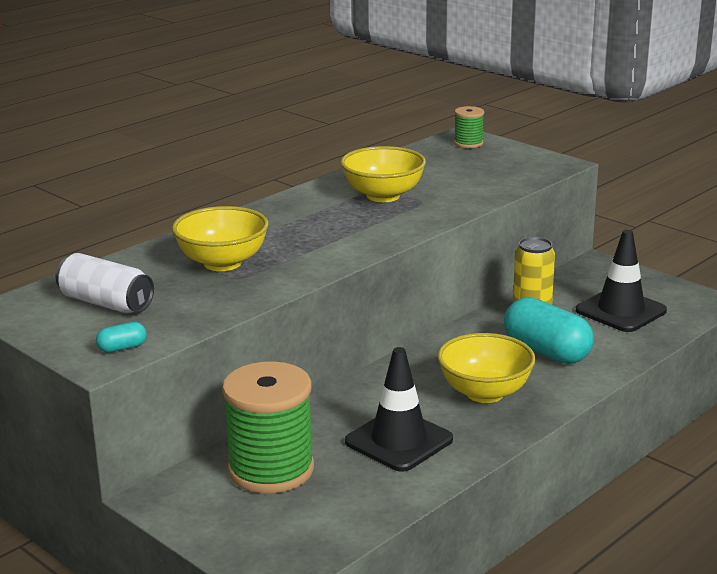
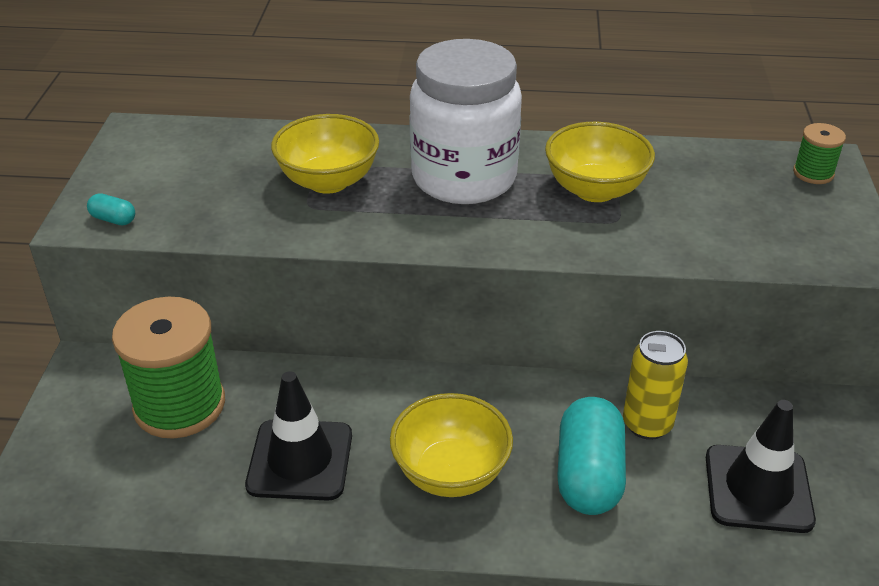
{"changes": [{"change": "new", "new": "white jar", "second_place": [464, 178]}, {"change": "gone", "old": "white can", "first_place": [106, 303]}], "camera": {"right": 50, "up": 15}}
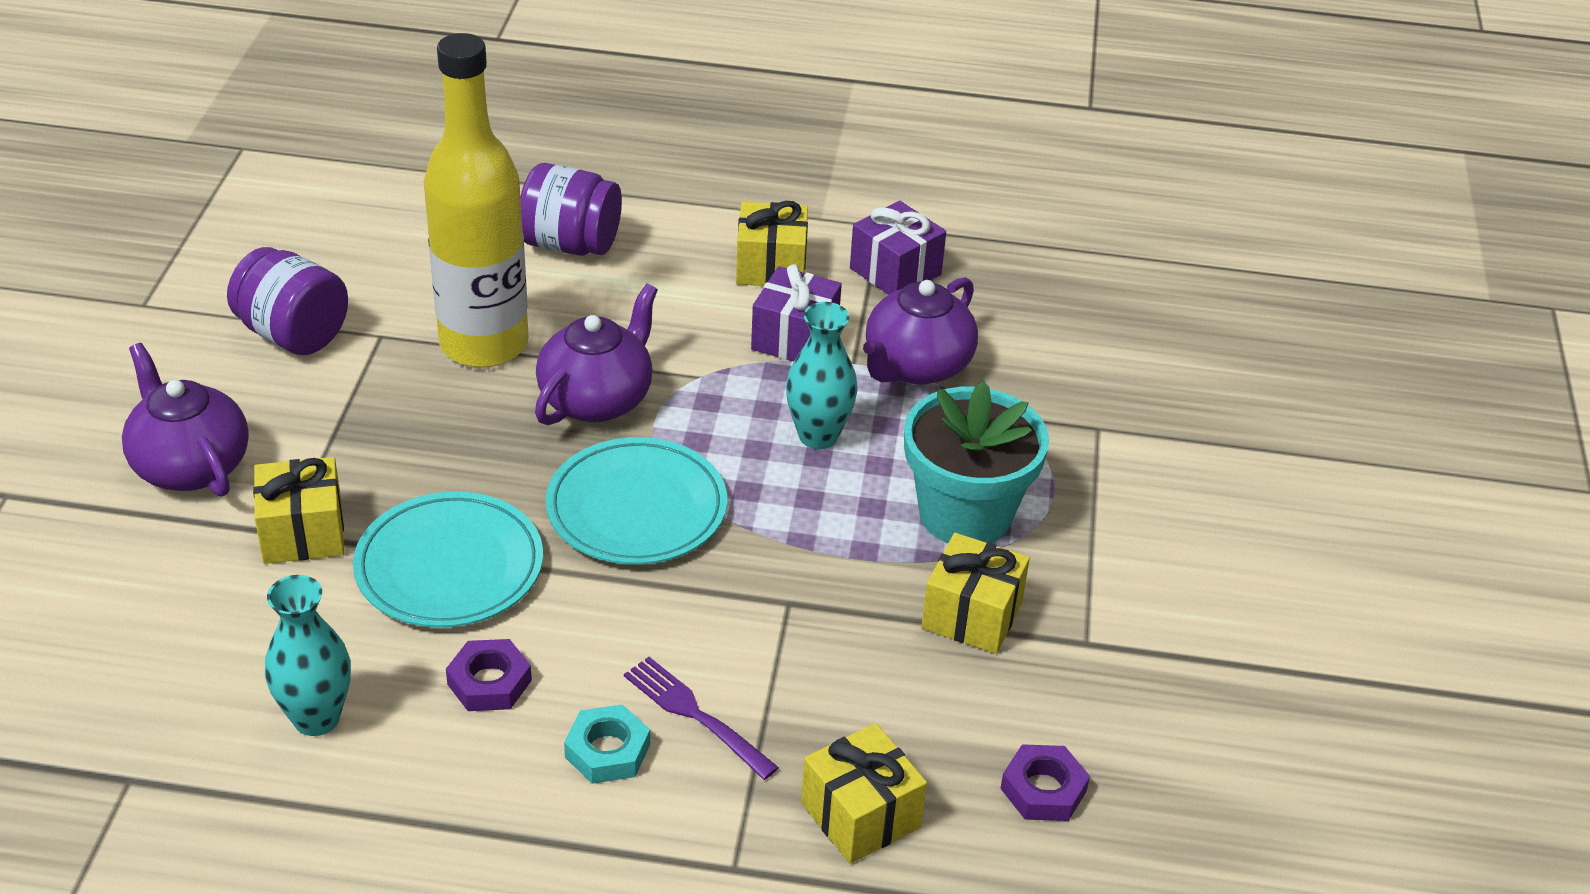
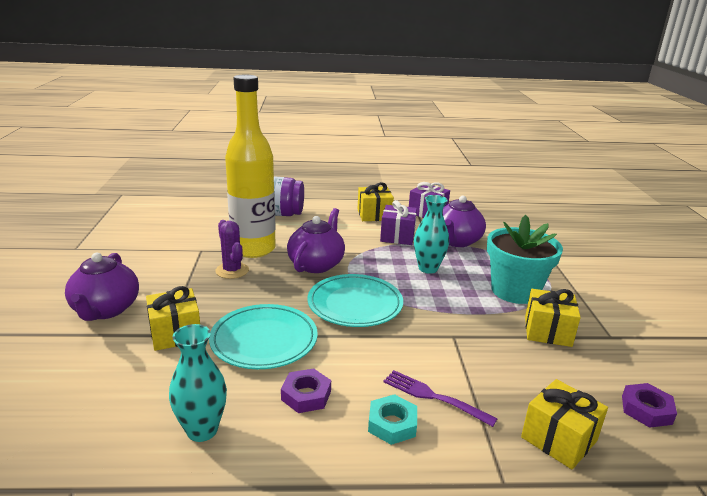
{"changes": [{"change": "rotated", "old": "purple teapot", "first_place": [190, 465], "second_place": [105, 310], "degrees": -135}, {"change": "new", "new": "purple cactus", "second_place": [232, 271]}, {"change": "gone", "old": "purple jar", "first_place": [293, 334]}], "camera": {"right": -10, "up": -15}}
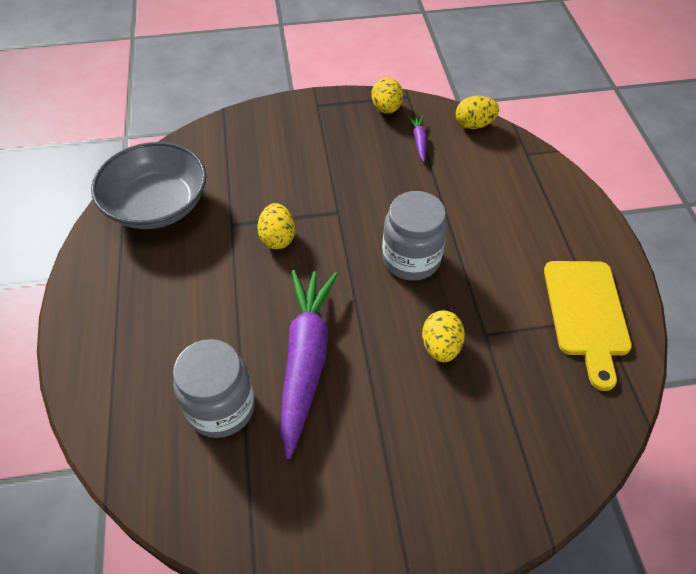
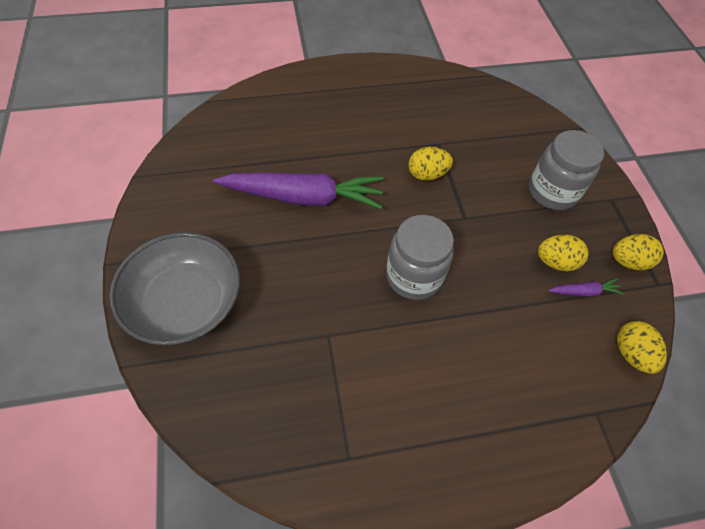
{"changes": [{"change": "shifted", "old": "grey bowl", "first_place": [157, 205], "second_place": [185, 302]}, {"change": "shifted", "old": "grey jar", "first_place": [221, 407], "second_place": [552, 192]}, {"change": "shifted", "old": "yellow egg", "first_place": [440, 347], "second_place": [555, 262]}, {"change": "gone", "old": "yellow cutting board", "first_place": [586, 314]}], "camera": {"right": 85, "up": 5}}
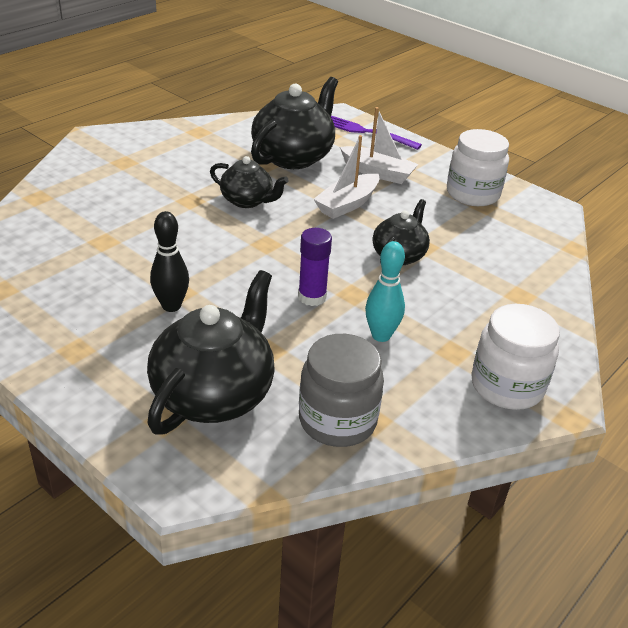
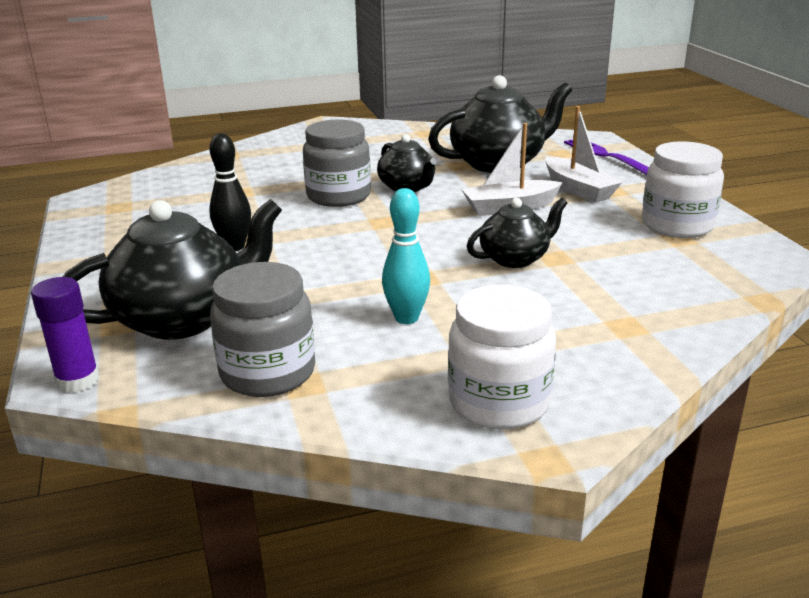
{"changes": [{"change": "shifted", "old": "purple glue stick", "first_place": [312, 297], "second_place": [78, 380]}, {"change": "new", "new": "grey jar", "second_place": [338, 196]}], "camera": {"right": 35, "up": -10}}
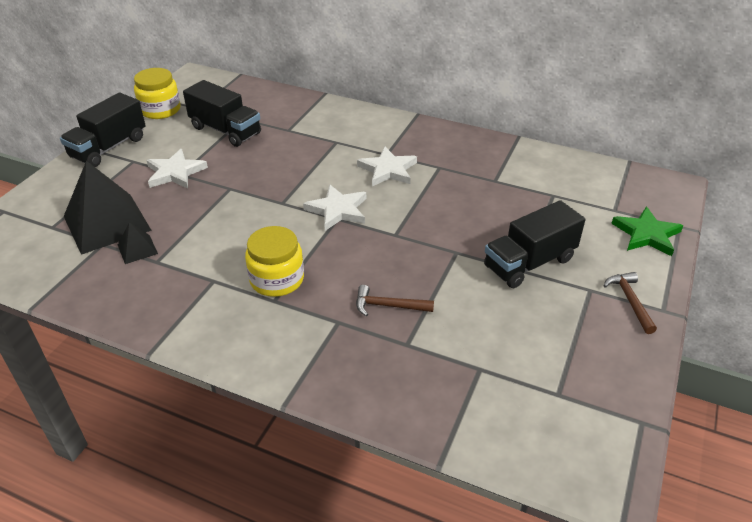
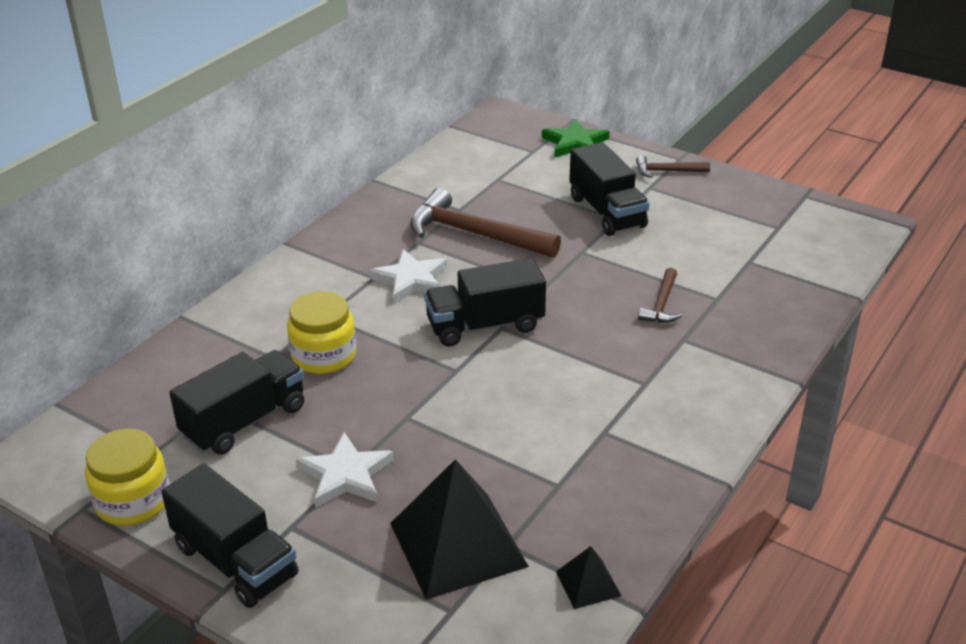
{"changes": [{"change": "shifted", "old": "yellow jar", "first_place": [277, 279], "second_place": [324, 356]}, {"change": "new", "new": "brown hammer", "second_place": [474, 234]}, {"change": "swapped", "old": "white star", "new": "black truck", "first_place": [337, 210], "second_place": [485, 325]}, {"change": "shifted", "old": "black pyramid", "first_place": [137, 249], "second_place": [588, 583]}], "camera": {"right": -80, "up": -5}}
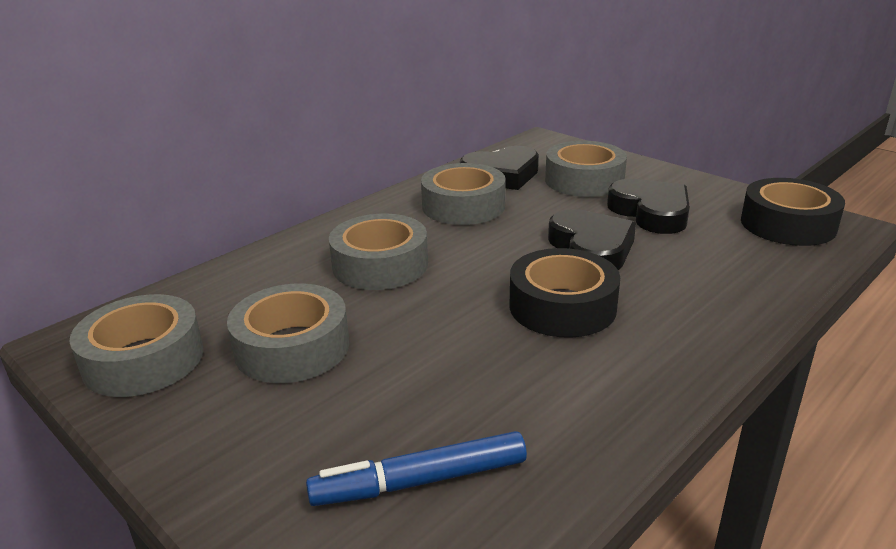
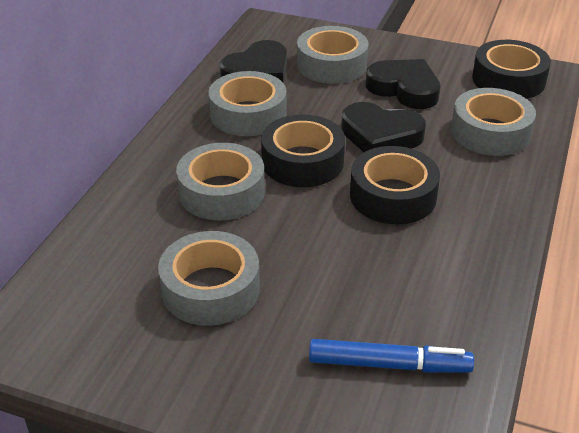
{"changes": [{"change": "new", "new": "black tape", "second_place": [302, 161]}, {"change": "rotated", "old": "blue marker", "first_place": [420, 481], "second_place": [389, 364], "degrees": -135}, {"change": "rotated", "old": "black heart", "first_place": [591, 248], "second_place": [380, 136], "degrees": 150}, {"change": "shifted", "old": "grey tape", "first_place": [143, 359], "second_place": [490, 132]}], "camera": {"right": -25, "up": 10}}
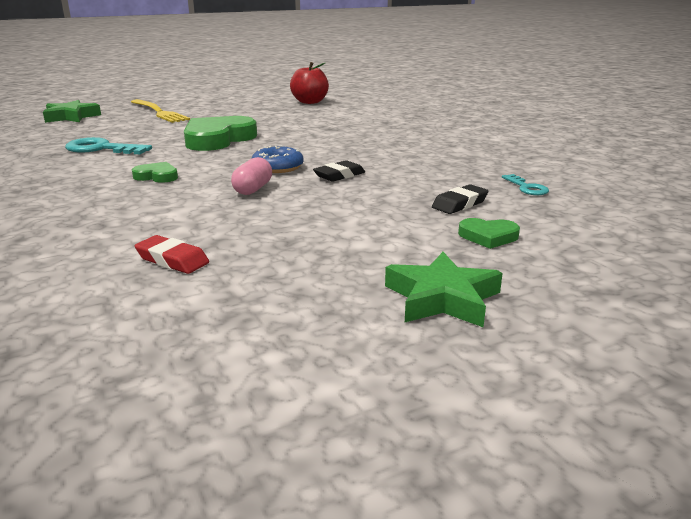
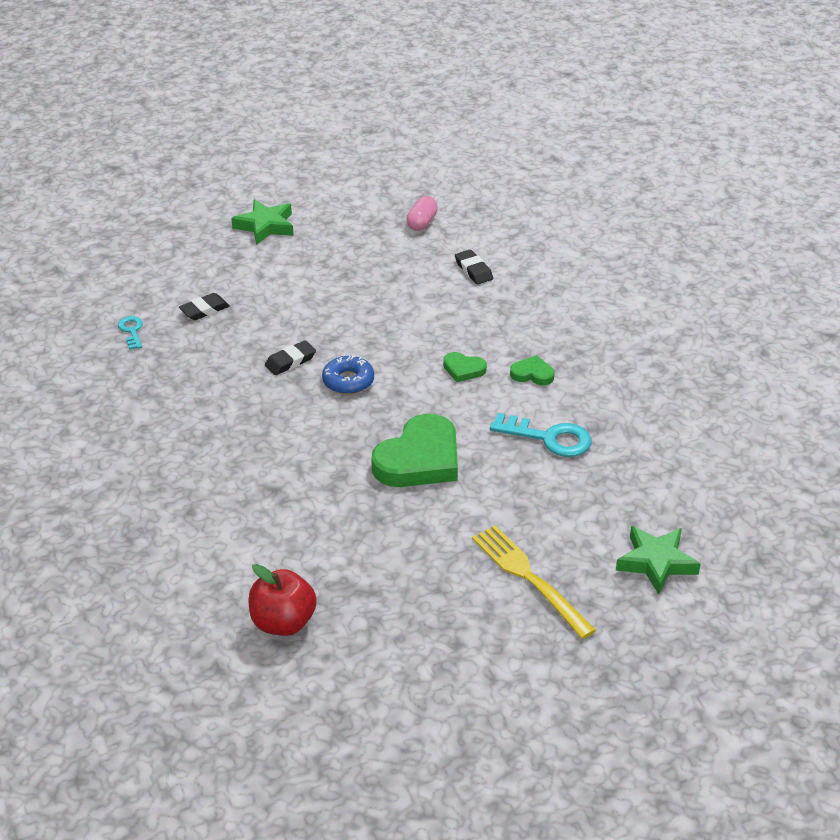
{"changes": [{"change": "shifted", "old": "pink capsule", "first_place": [253, 189], "second_place": [422, 222]}, {"change": "new", "new": "black eraser", "second_place": [473, 270]}, {"change": "shifted", "old": "green heart", "first_place": [488, 236], "second_place": [532, 374]}, {"change": "gone", "old": "red eraser", "first_place": [172, 260]}], "camera": {"right": -175, "up": 15}}
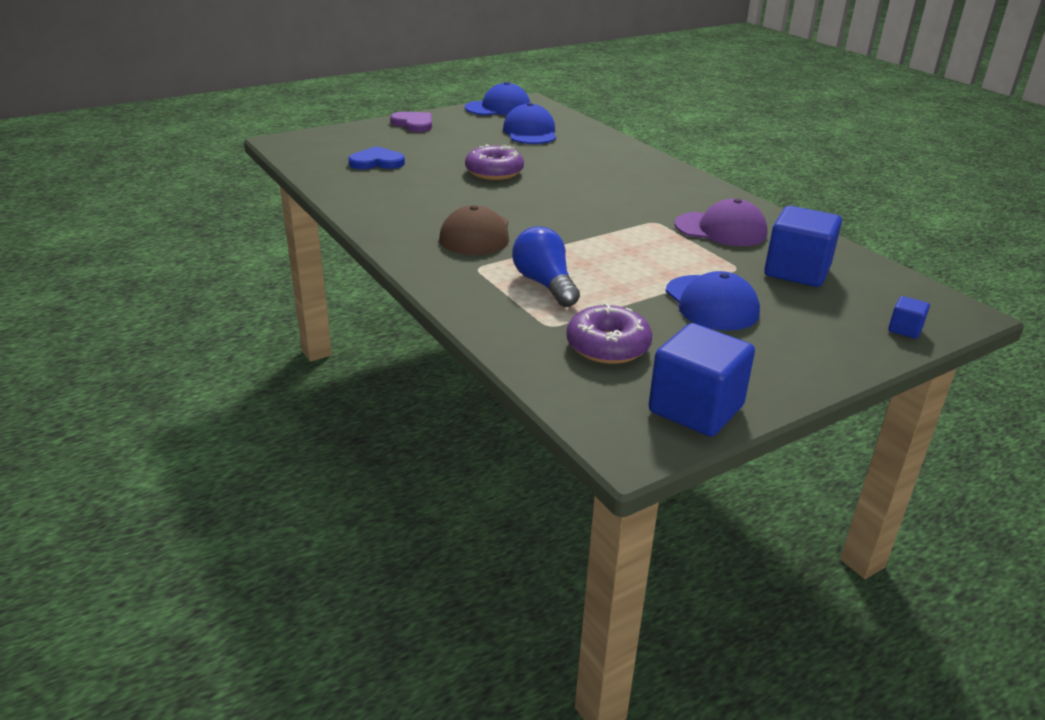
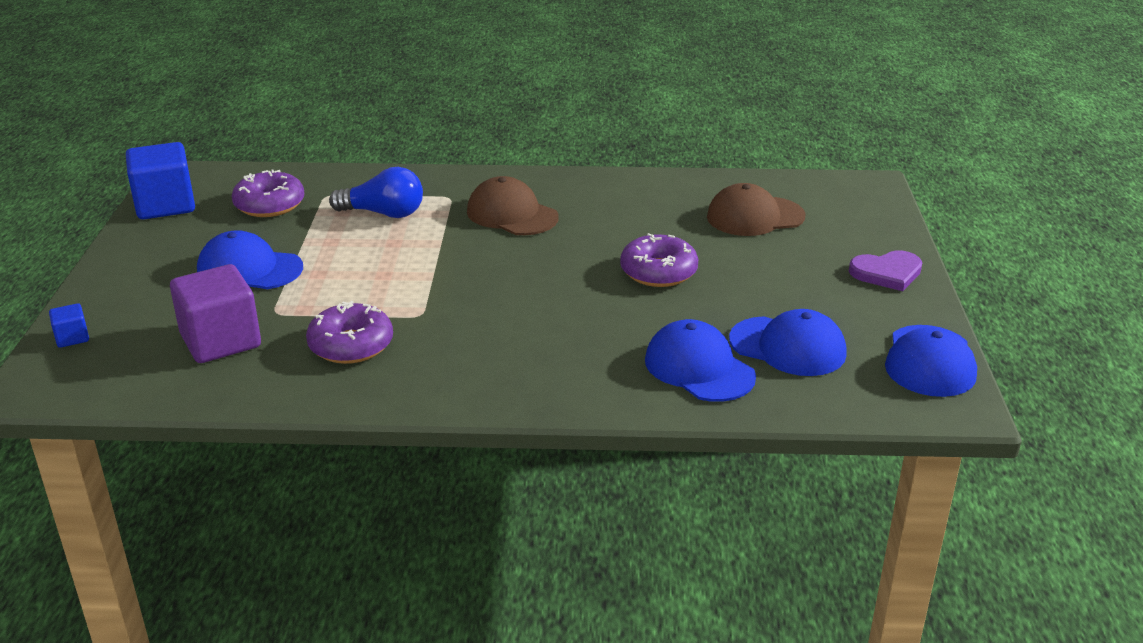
{"changes": [{"change": "repainted", "old": "blue cube", "new": "purple cube", "first_place": [797, 271], "second_place": [221, 341]}, {"change": "swapped", "old": "purple cap", "new": "purple donut", "first_place": [721, 229], "second_place": [351, 345]}, {"change": "new", "new": "blue cap", "second_place": [699, 368]}, {"change": "swapped", "old": "blue heart", "new": "brown cap", "first_place": [377, 162], "second_place": [755, 217]}], "camera": {"right": 125, "up": 0}}
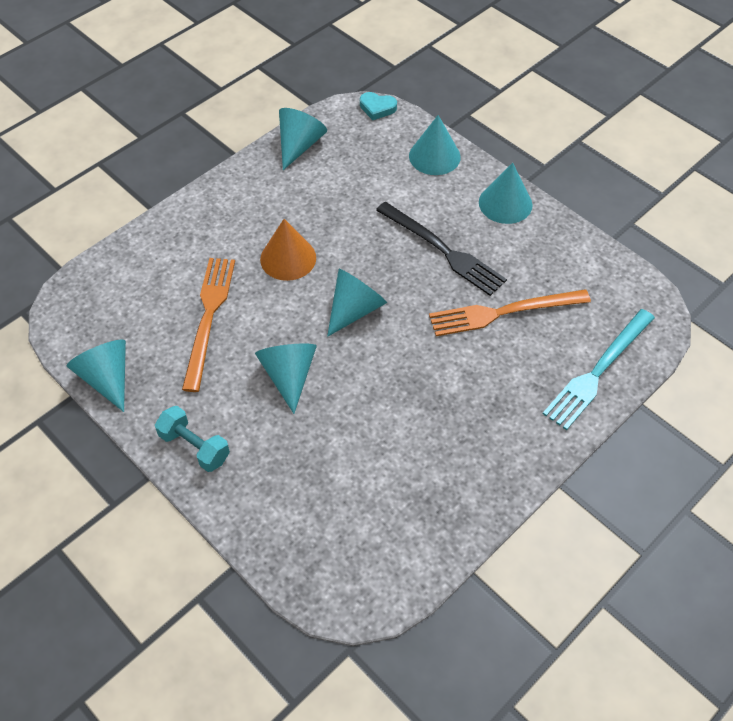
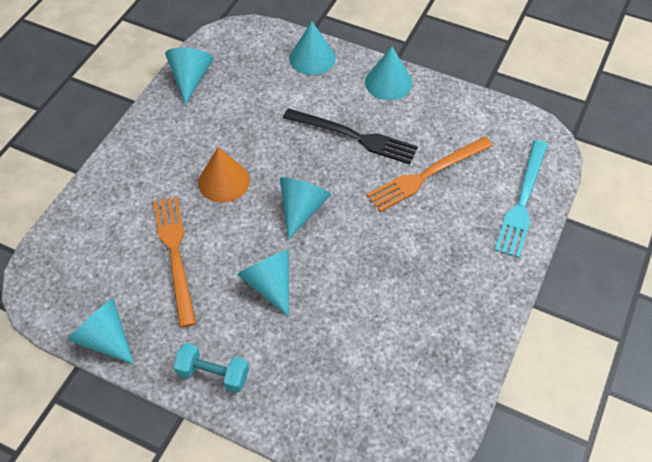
{"changes": [{"change": "gone", "old": "turquoise heart", "first_place": [377, 108]}], "camera": {"right": -20, "up": 0}}
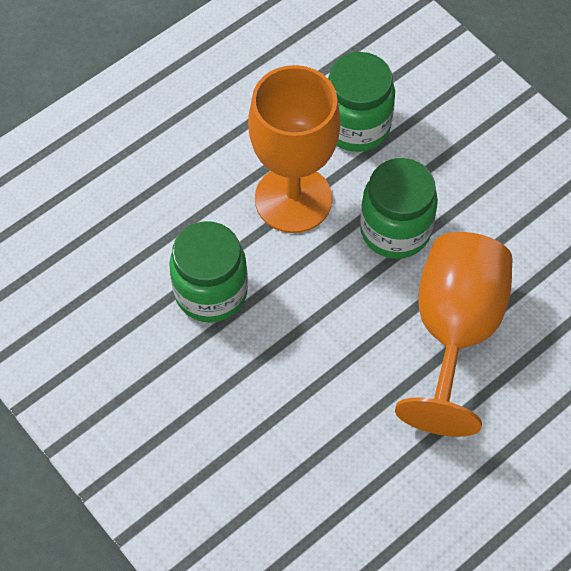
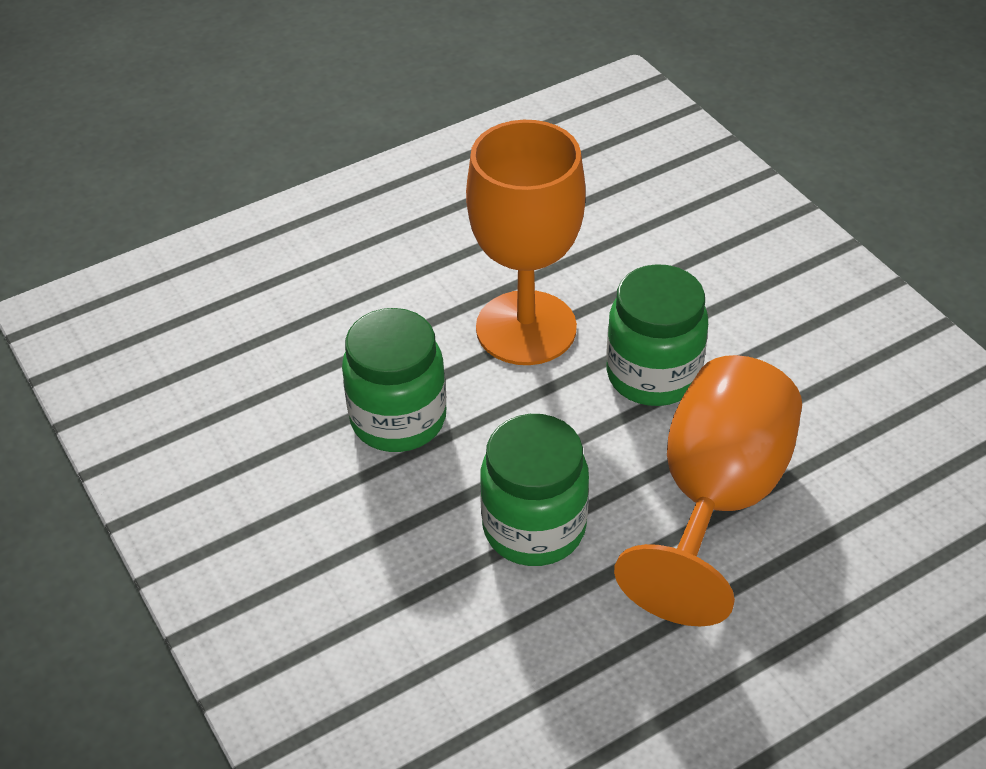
{"changes": [{"change": "shifted", "old": "green jar", "first_place": [356, 126], "second_place": [534, 528]}], "camera": {"right": 10, "up": -15}}
